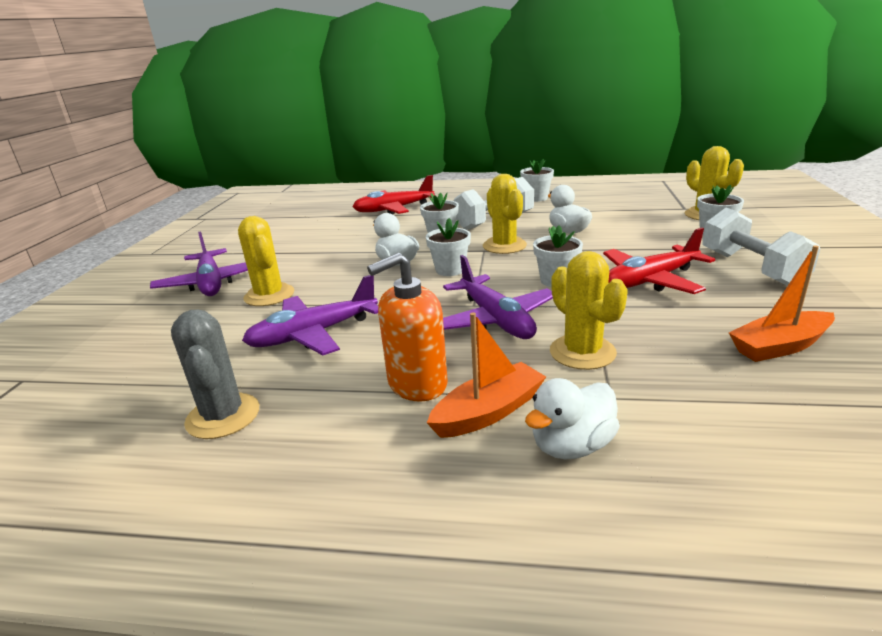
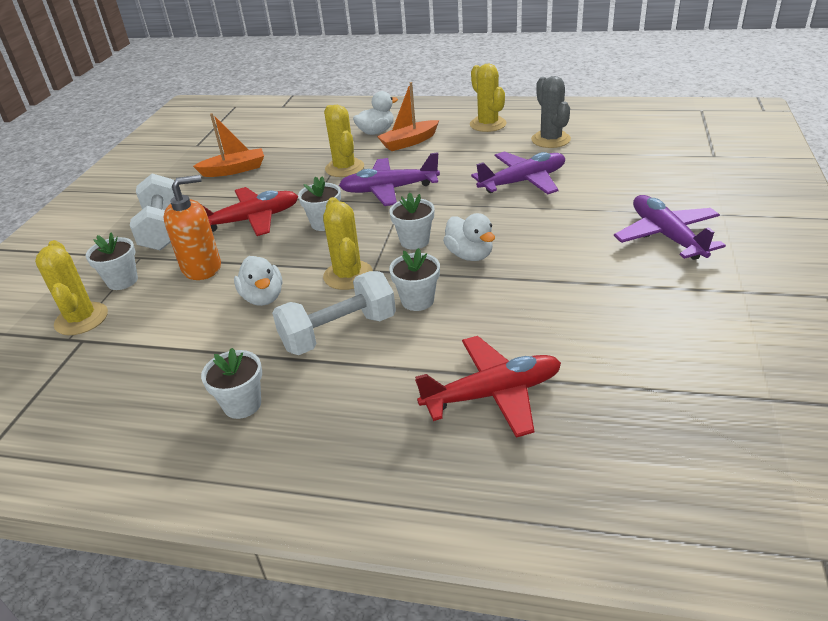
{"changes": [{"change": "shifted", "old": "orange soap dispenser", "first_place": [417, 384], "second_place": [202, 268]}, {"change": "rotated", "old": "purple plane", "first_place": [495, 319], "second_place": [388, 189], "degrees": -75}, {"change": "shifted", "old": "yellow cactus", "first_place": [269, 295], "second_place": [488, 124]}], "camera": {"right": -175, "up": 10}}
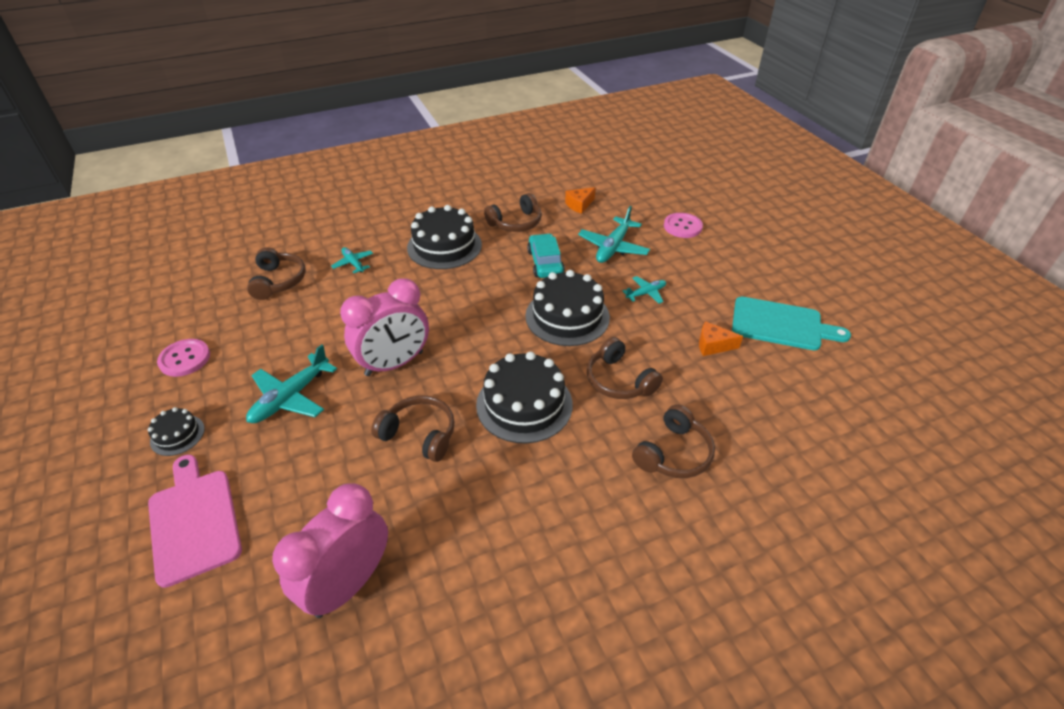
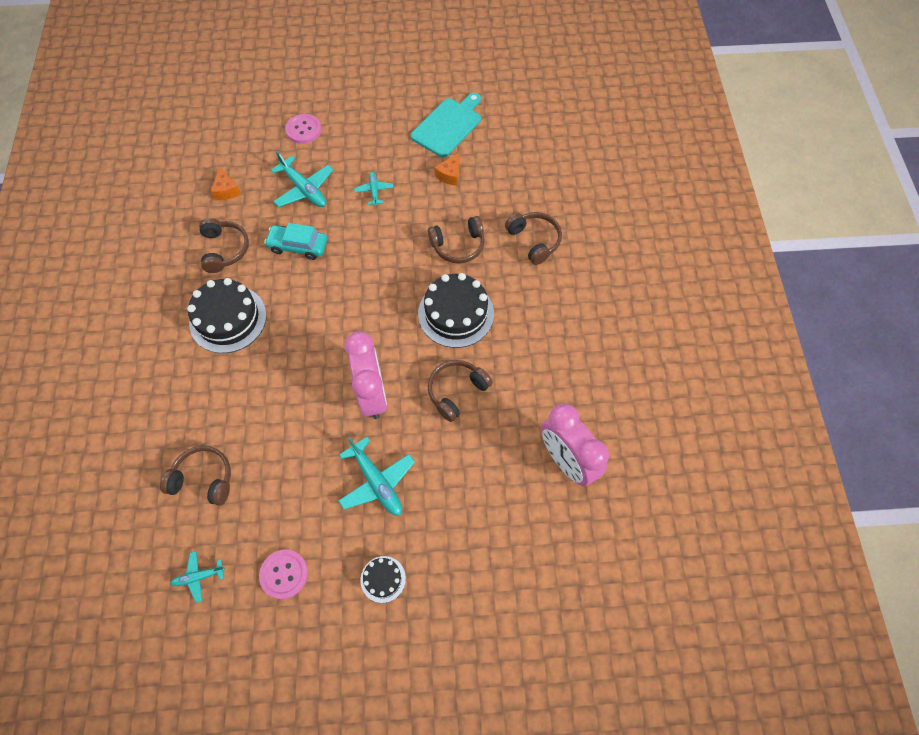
{"changes": [{"change": "shifted", "old": "turquoise plane", "first_place": [353, 263], "second_place": [198, 577]}, {"change": "gone", "old": "pink cutting board", "first_place": [194, 521]}, {"change": "gone", "old": "black cake", "first_place": [567, 316]}], "camera": {"right": -70, "up": 20}}
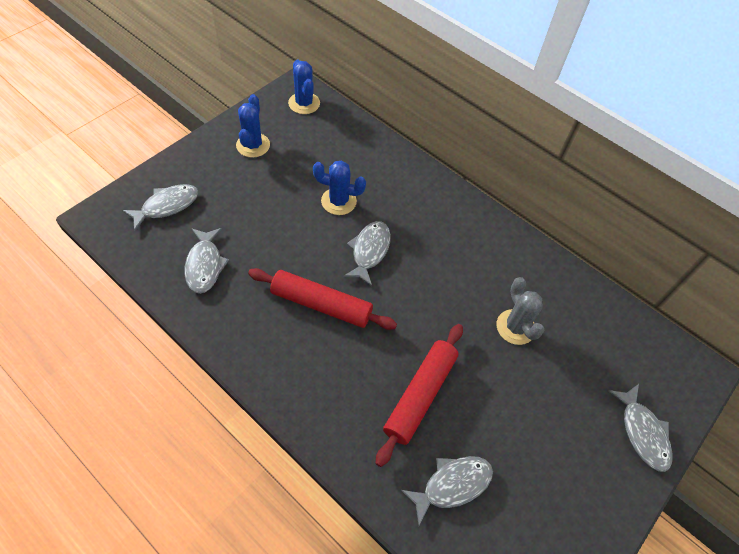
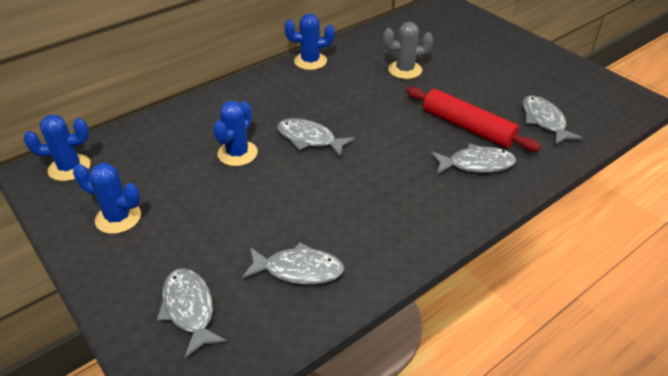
{"changes": [{"change": "new", "new": "blue cactus", "second_place": [310, 61]}, {"change": "shifted", "old": "grey fish", "first_place": [642, 432], "second_place": [476, 164]}, {"change": "gone", "old": "red rolling pin", "first_place": [321, 304]}], "camera": {"right": -75, "up": -15}}
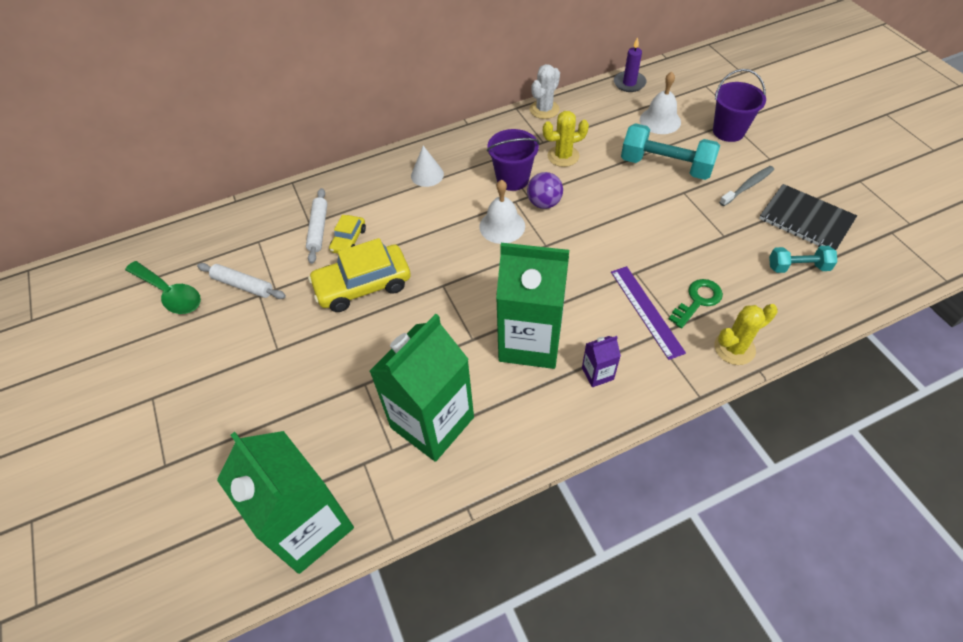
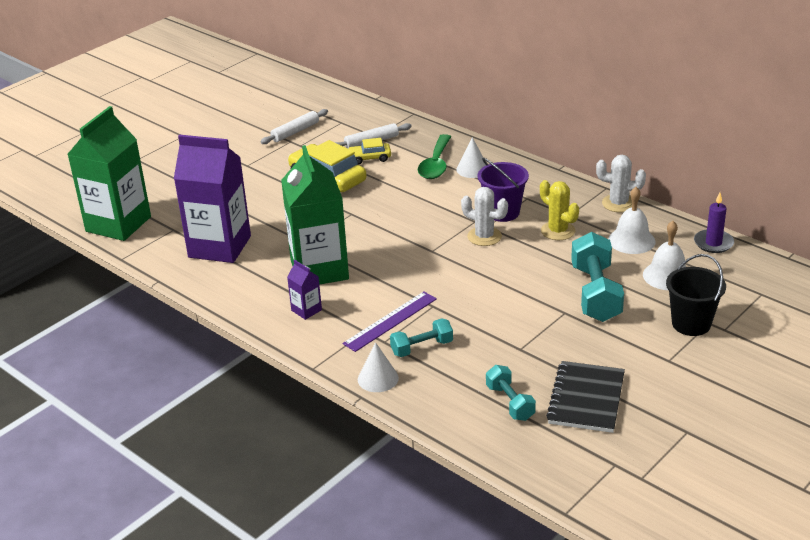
{"changes": [{"change": "repainted", "old": "green carton", "new": "purple carton", "first_place": [432, 422], "second_place": [219, 247]}, {"change": "rotated", "old": "white rolling pin", "first_place": [243, 285], "second_place": [295, 132], "degrees": 45}, {"change": "swapped", "old": "yellow cactus", "new": "white cone", "first_place": [734, 348], "second_place": [378, 378]}, {"change": "swapped", "old": "green key", "new": "turquoise dumbbell", "first_place": [698, 301], "second_place": [422, 347]}, {"change": "shifted", "old": "green spoon", "first_place": [170, 293], "second_place": [436, 164]}, {"change": "swapped", "old": "purple ball", "new": "white cactus", "first_place": [544, 203], "second_place": [484, 236]}, {"change": "shifted", "old": "white bell", "first_place": [502, 226], "second_place": [631, 240]}, {"change": "repainted", "old": "purple bucket", "new": "black bucket", "first_place": [728, 131], "second_place": [691, 324]}, {"change": "gone", "old": "grey toothbrush", "first_place": [747, 186]}], "camera": {"right": 65, "up": -20}}
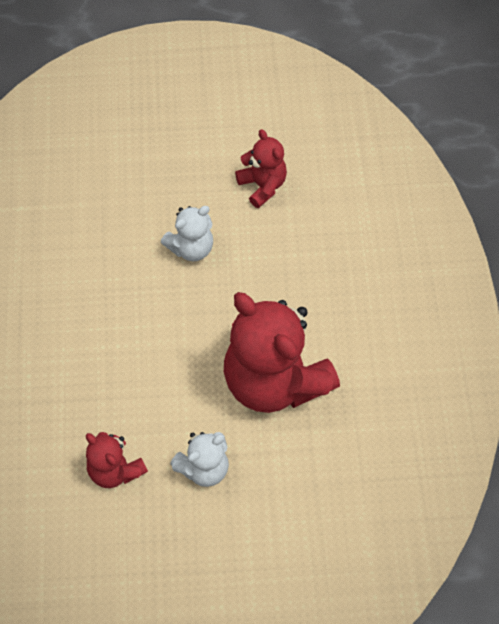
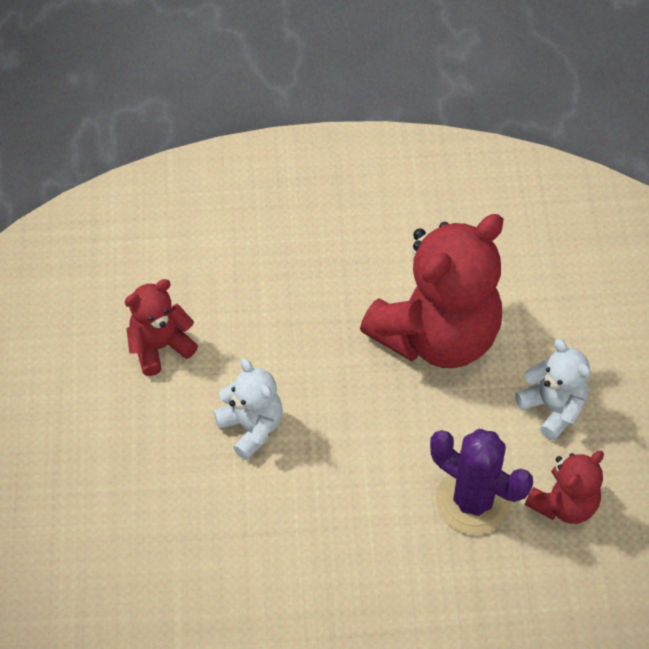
{"changes": [{"change": "new", "new": "purple cactus", "second_place": [473, 501]}], "camera": {"right": -90, "up": -5}}
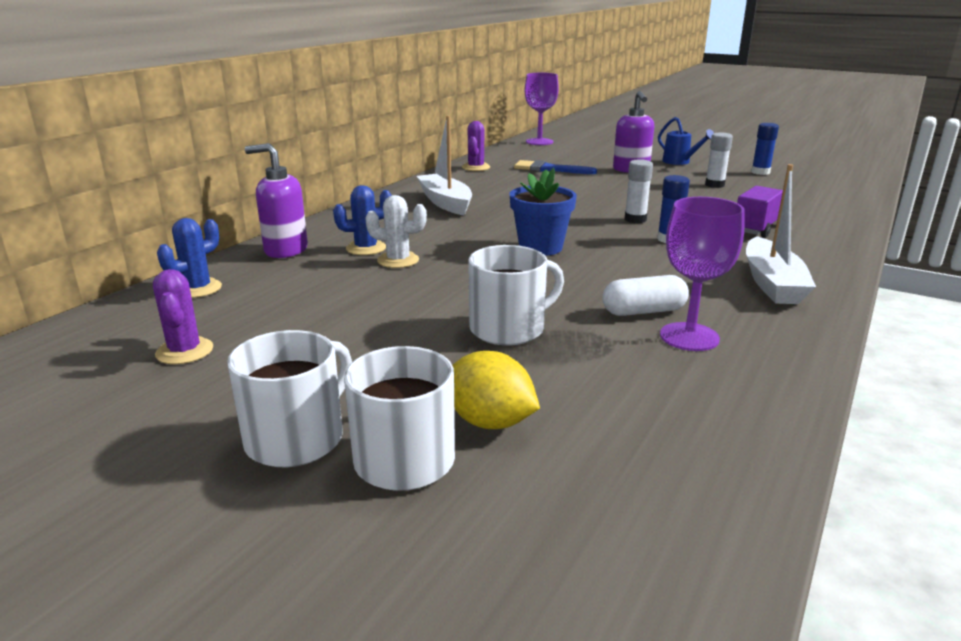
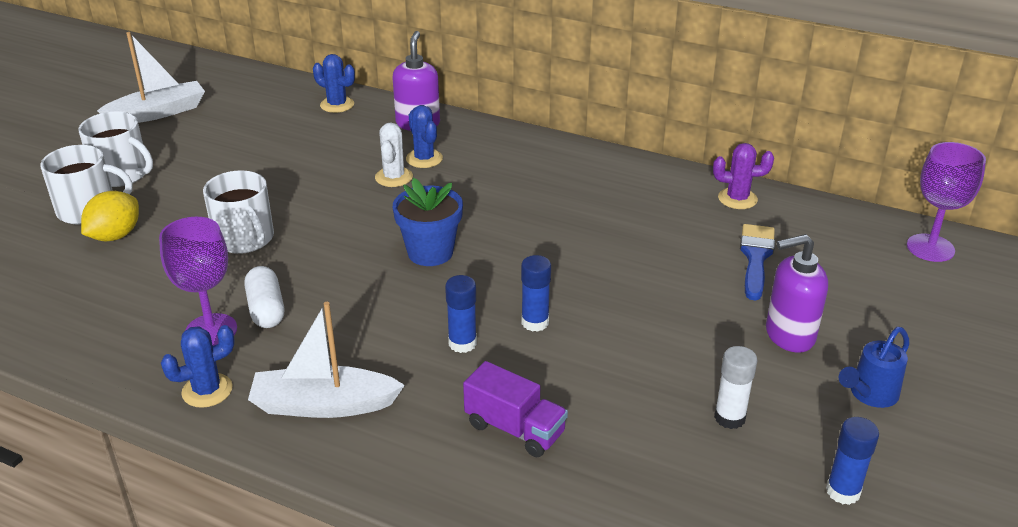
{"changes": [{"change": "shifted", "old": "white boat", "first_place": [445, 202], "second_place": [158, 113]}, {"change": "new", "new": "blue cactus", "second_place": [207, 390]}, {"change": "repainted", "old": "white glue stick", "new": "blue glue stick", "first_place": [635, 219], "second_place": [535, 322]}, {"change": "gone", "old": "purple cactus", "first_place": [184, 351]}], "camera": {"right": 85, "up": 10}}
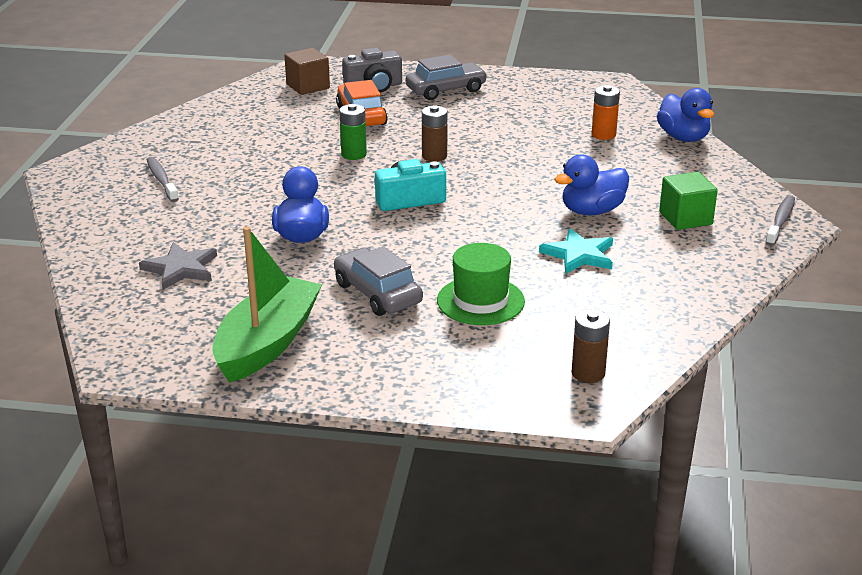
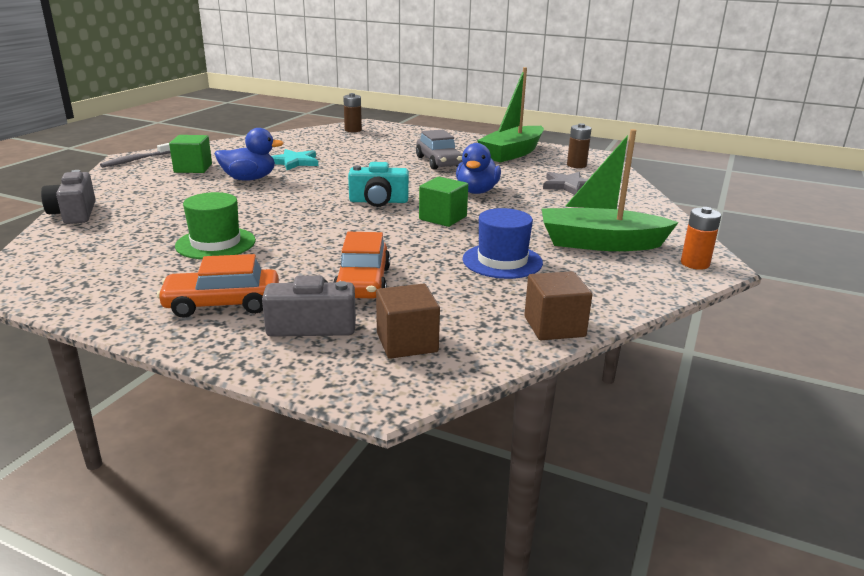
{"changes": [{"change": "swapped", "old": "blue duck", "new": "grey camera", "first_place": [683, 137], "second_place": [74, 213]}, {"change": "repainted", "old": "grey car", "new": "orange car", "first_place": [446, 90], "second_place": [222, 304]}, {"change": "shifted", "old": "green hat", "first_place": [480, 301], "second_place": [215, 243]}, {"change": "new", "new": "green cube", "second_place": [443, 218]}, {"change": "new", "new": "blue hat", "second_place": [502, 261]}, {"change": "new", "new": "brown cube", "second_place": [554, 326]}, {"change": "swapped", "old": "grey toothbrush", "new": "green boat", "first_place": [162, 180], "second_place": [600, 243]}, {"change": "shifted", "old": "brown battery", "first_place": [434, 156], "second_place": [576, 165]}, {"change": "shifted", "old": "orange battery", "first_place": [603, 135], "second_place": [695, 264]}, {"change": "gone", "old": "green battery", "first_place": [354, 154]}], "camera": {"right": -165, "up": -5}}
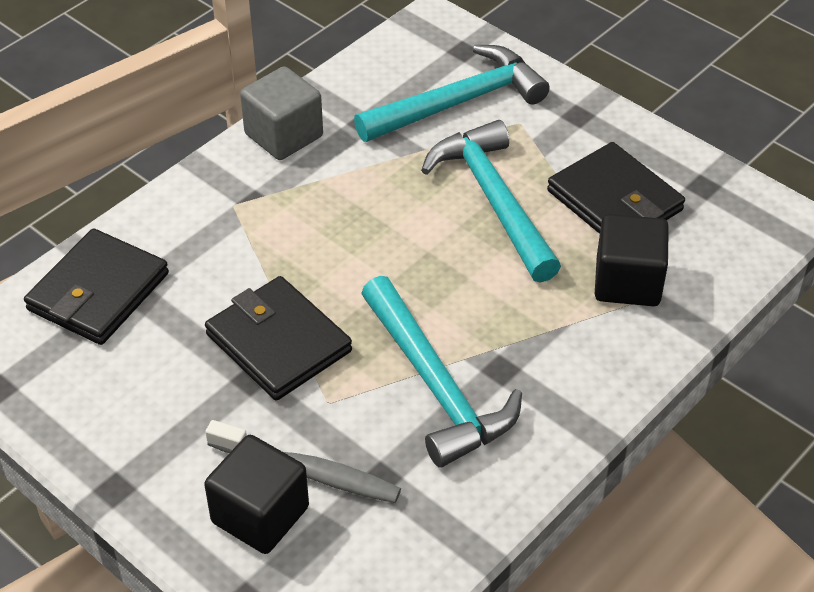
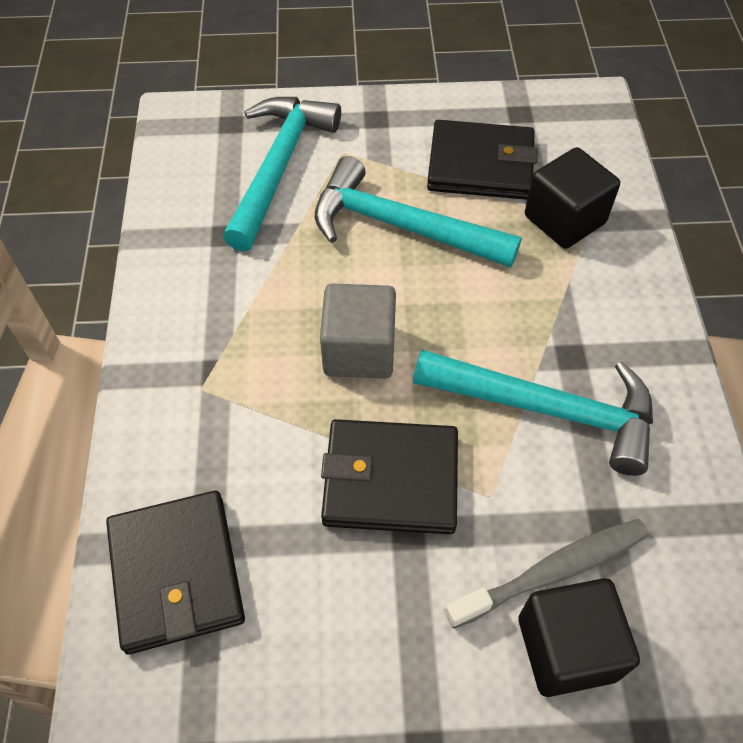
{"changes": [{"change": "shifted", "old": "grey cube", "first_place": [284, 135], "second_place": [359, 350]}], "camera": {"right": -45, "up": 10}}
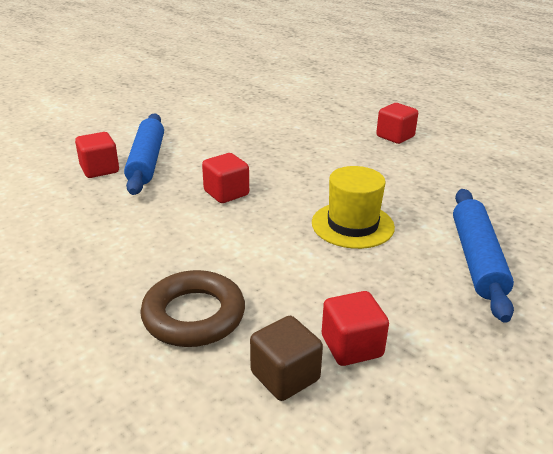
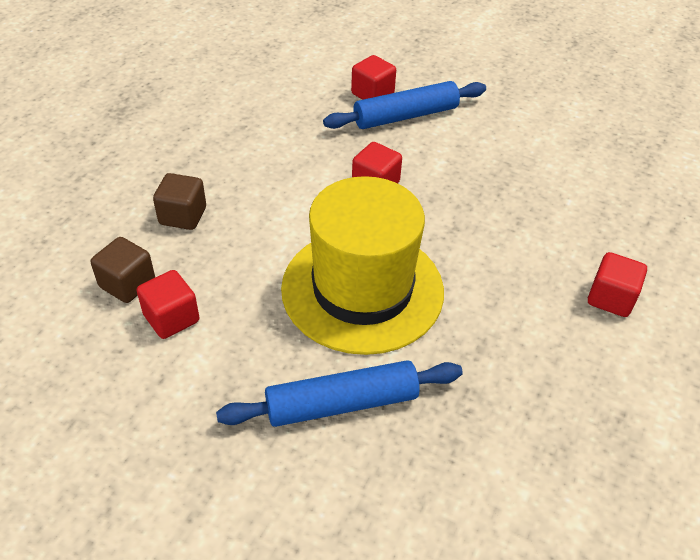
{"changes": [{"change": "swapped", "old": "brown ring", "new": "brown cube", "first_place": [194, 315], "second_place": [183, 216]}, {"change": "scaled", "old": "yellow hat", "first_place": [352, 225], "second_place": [362, 289], "factor": 1.78}], "camera": {"right": 70, "up": 15}}
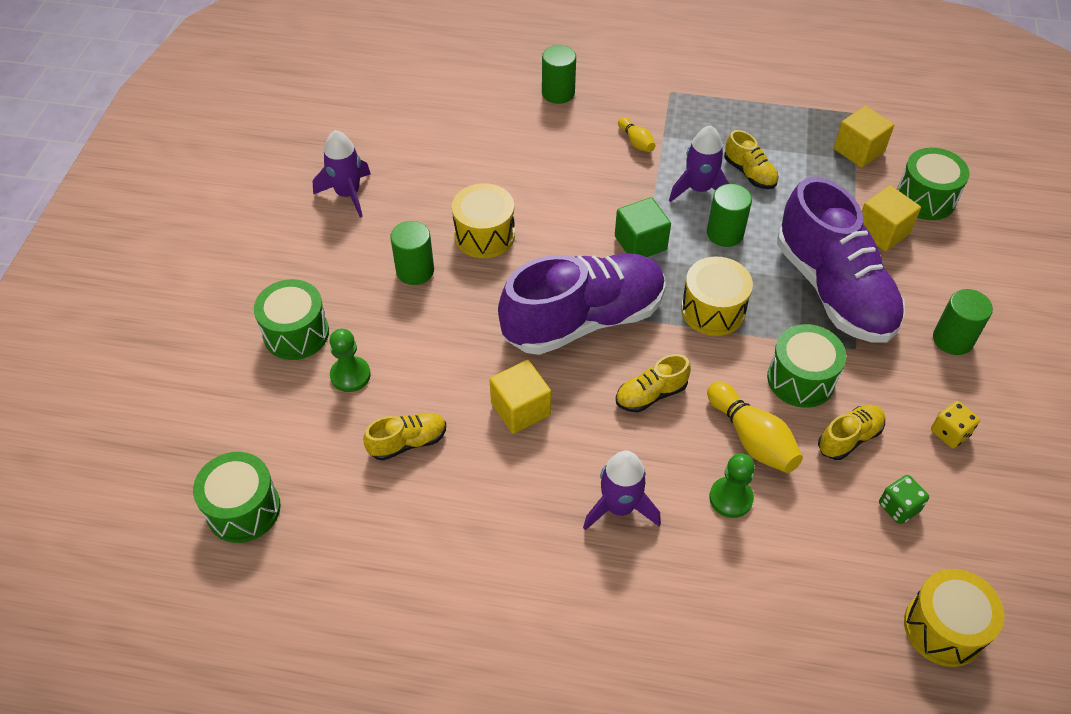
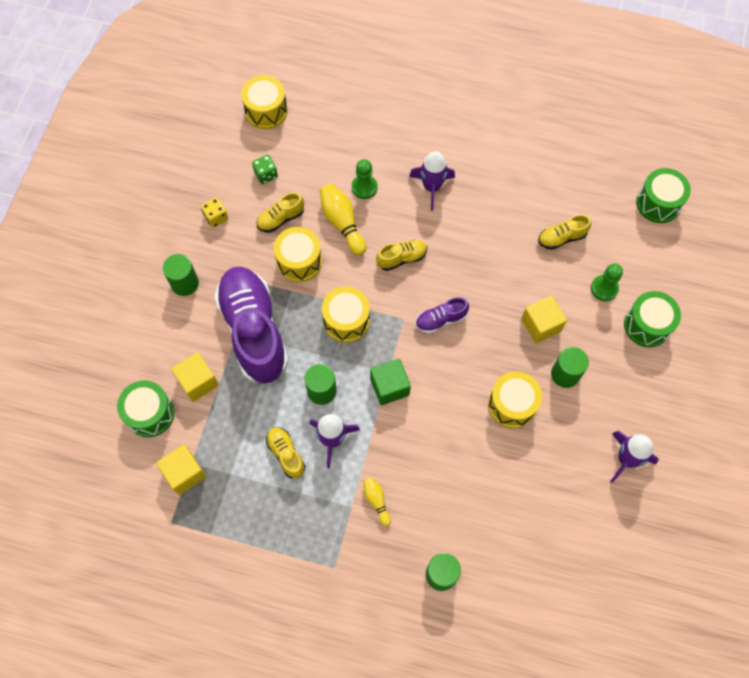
{"changes": [{"change": "repainted", "old": "green drum", "new": "yellow drum", "first_place": [801, 379], "second_place": [299, 261]}, {"change": "scaled", "old": "purple shoe", "first_place": [583, 320], "second_place": [441, 320], "factor": 0.43}, {"change": "shifted", "old": "yellow cube", "first_place": [520, 409], "second_place": [541, 325]}], "camera": {"right": -175, "up": 15}}
